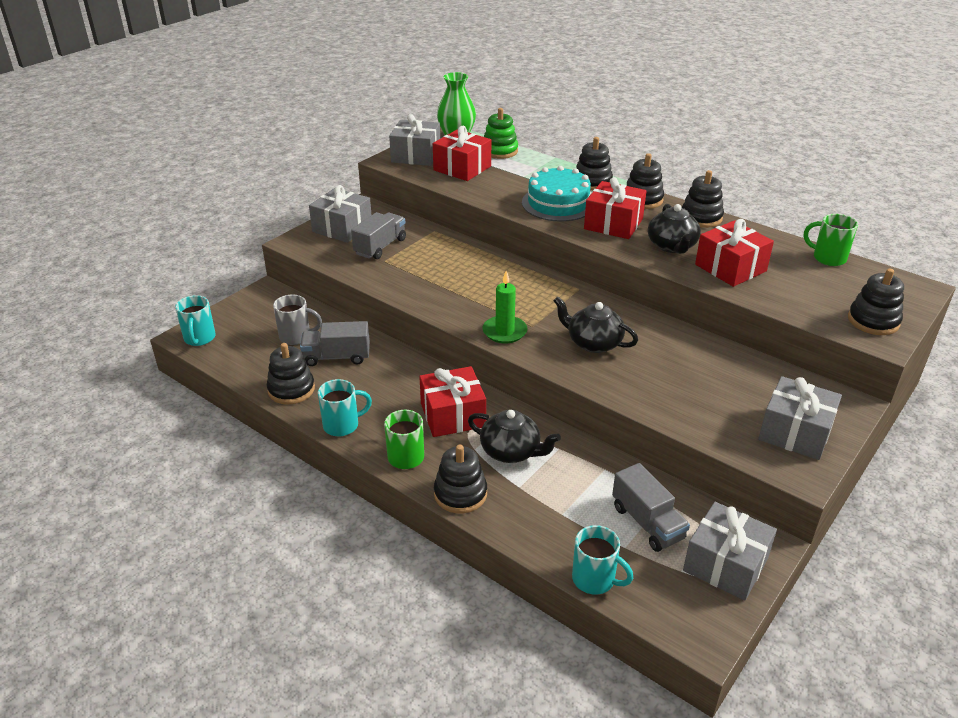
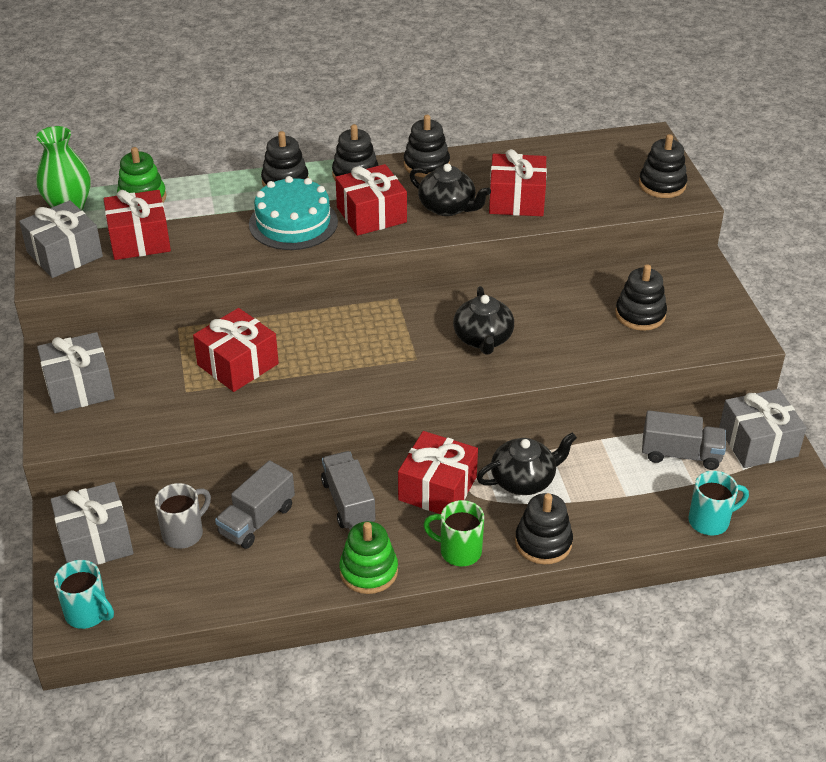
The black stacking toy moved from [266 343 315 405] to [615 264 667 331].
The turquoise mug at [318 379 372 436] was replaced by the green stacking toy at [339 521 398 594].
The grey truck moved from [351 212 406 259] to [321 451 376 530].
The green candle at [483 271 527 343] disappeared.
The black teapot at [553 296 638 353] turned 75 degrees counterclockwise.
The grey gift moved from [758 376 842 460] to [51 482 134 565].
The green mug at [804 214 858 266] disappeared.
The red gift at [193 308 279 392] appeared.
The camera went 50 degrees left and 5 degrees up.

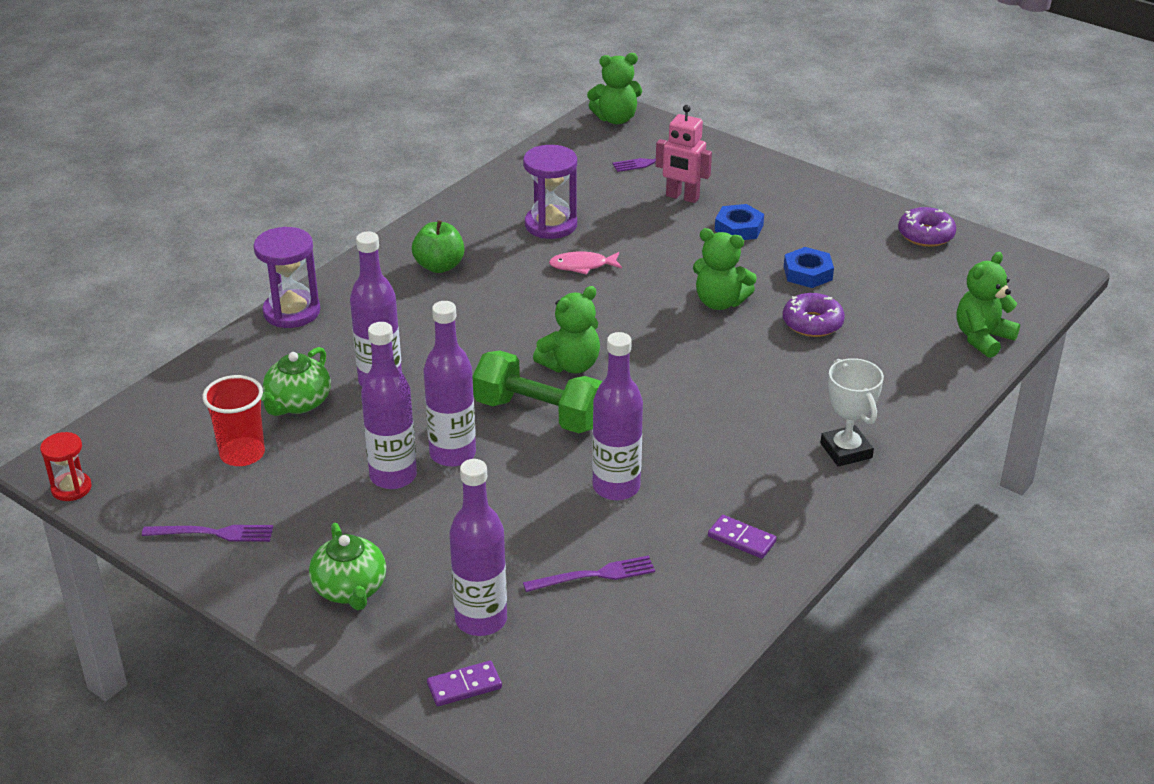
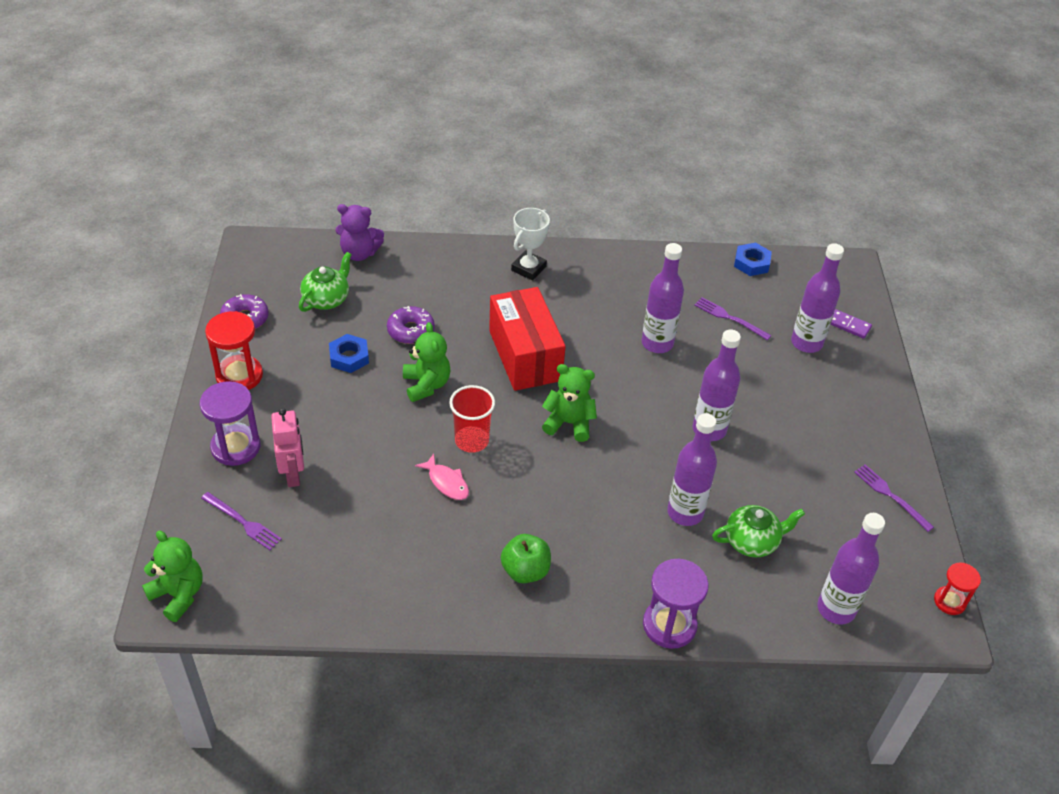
The red cup moved from [202 375 265 466] to [449 385 495 453].
The green teapot moved from [309 523 386 610] to [299 252 352 312].
The purple bottle moved from [361 322 417 489] to [818 513 885 625].
The green dumbbell at [472 350 602 433] disappeared.
The purple hourglass moved from [523 145 577 239] to [200 381 261 466].
The purple domino at [708 515 777 559] disappeared.
The blue nut moved from [715 204 764 240] to [734 243 772 276].
The green teddy bear at [957 252 1020 358] became the purple teddy bear at [336 204 384 261].
The red hourglass at [205 311 263 390] appeared.
The red box at [489 287 566 391] appeared.
The camera went 130 degrees left and 10 degrees up.

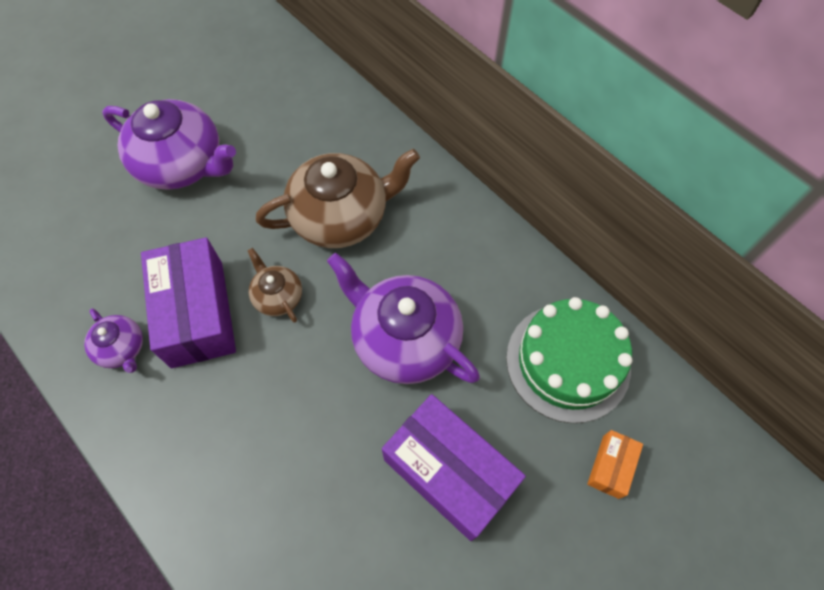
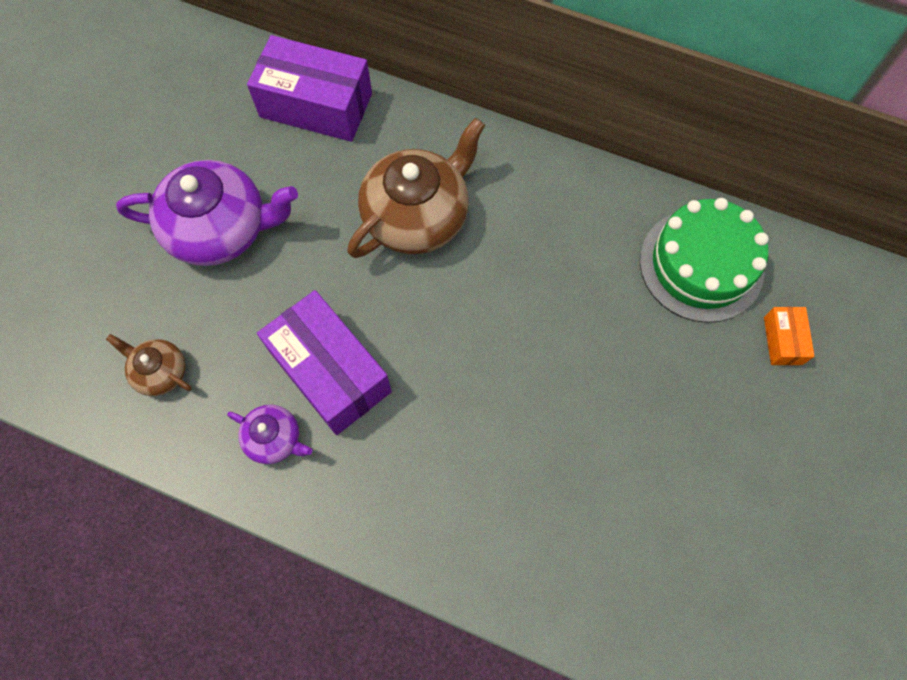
The brown teapot moved from [247 248 302 323] to [106 334 192 396].
The purple teapot at [327 253 480 384] disappeared.
The purple box moved from [382 394 526 541] to [247 35 372 142].
The camera went 25 degrees left and 5 degrees up.

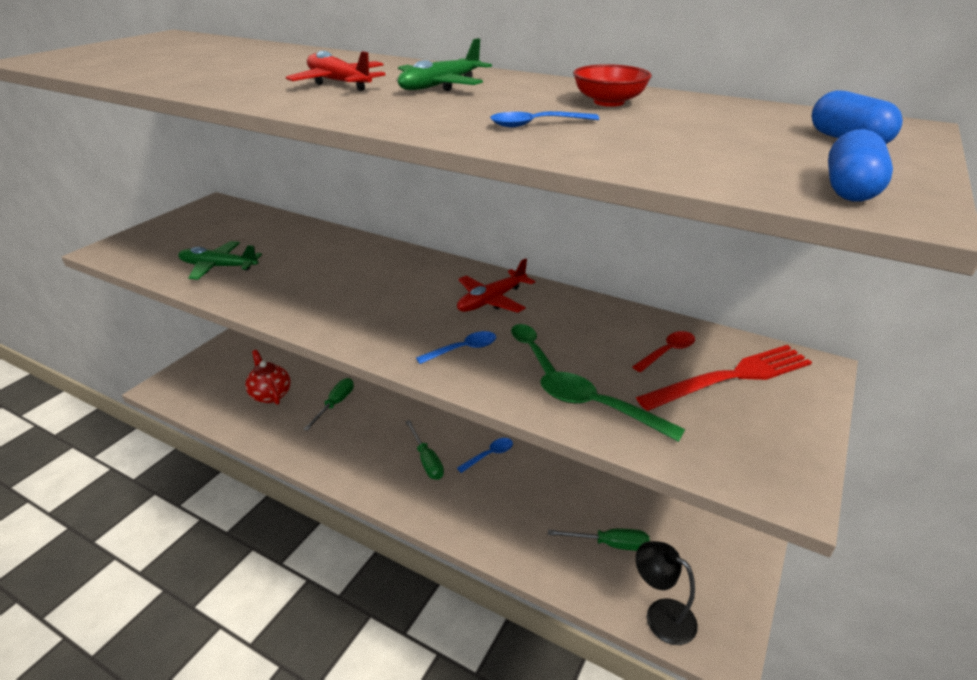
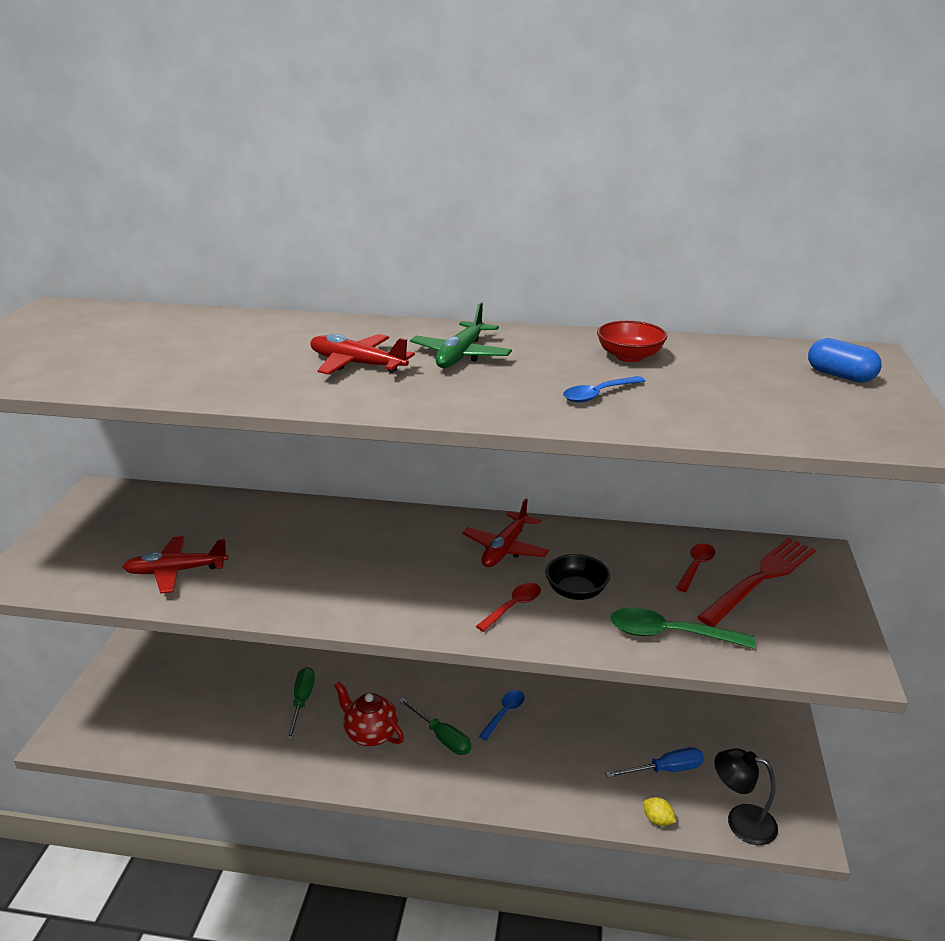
The green plane at [178 241 262 280] became the red plane at [123 536 229 593].
The red teapot moved from [245 350 291 405] to [334 681 404 746].
The blue spoon at [416 331 496 364] became the red spoon at [476 583 541 632].
The green spoon at [511 324 556 374] was replaced by the black bowl at [545 554 610 600].
The green screwdriver at [548 528 649 551] became the blue screwdriver at [605 747 704 778].
The blue capsule at [828 129 893 201] disappeared.
The yellow lemon at [643 797 676 826] appeared.
The camera went 20 degrees left and 5 degrees down.

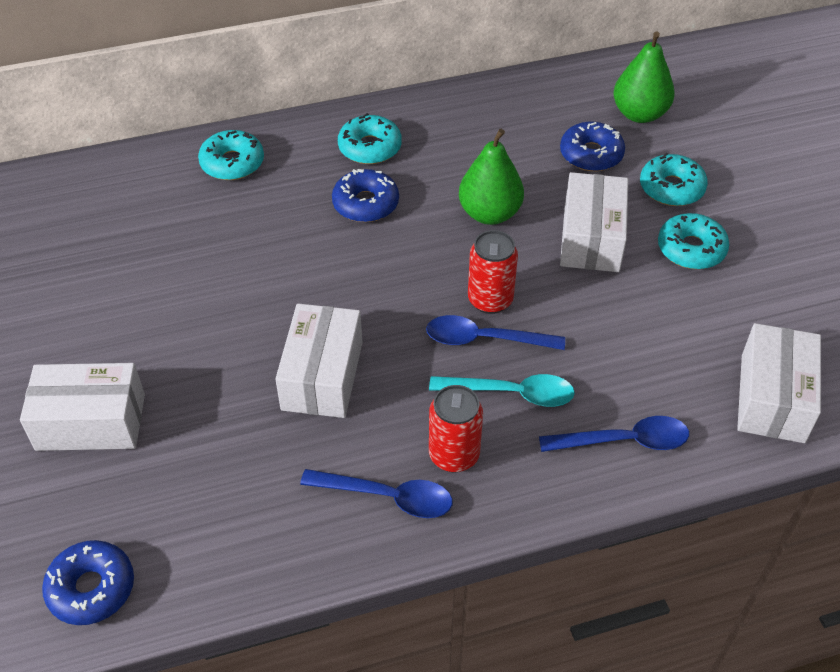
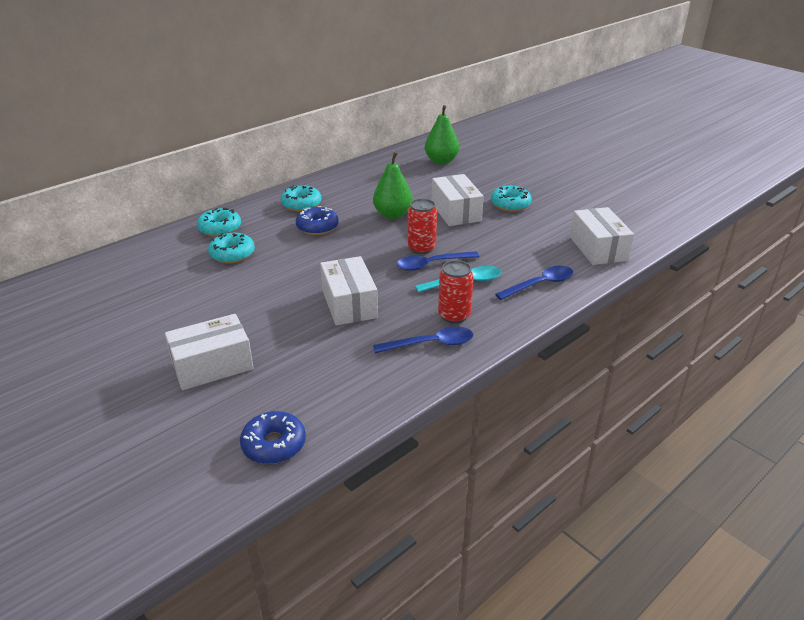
The blue donut at [560 122 625 171] disappeared.
The turquoise donut moved from [640 152 708 206] to [208 233 255 263].
The camera went 25 degrees left and 15 degrees down.

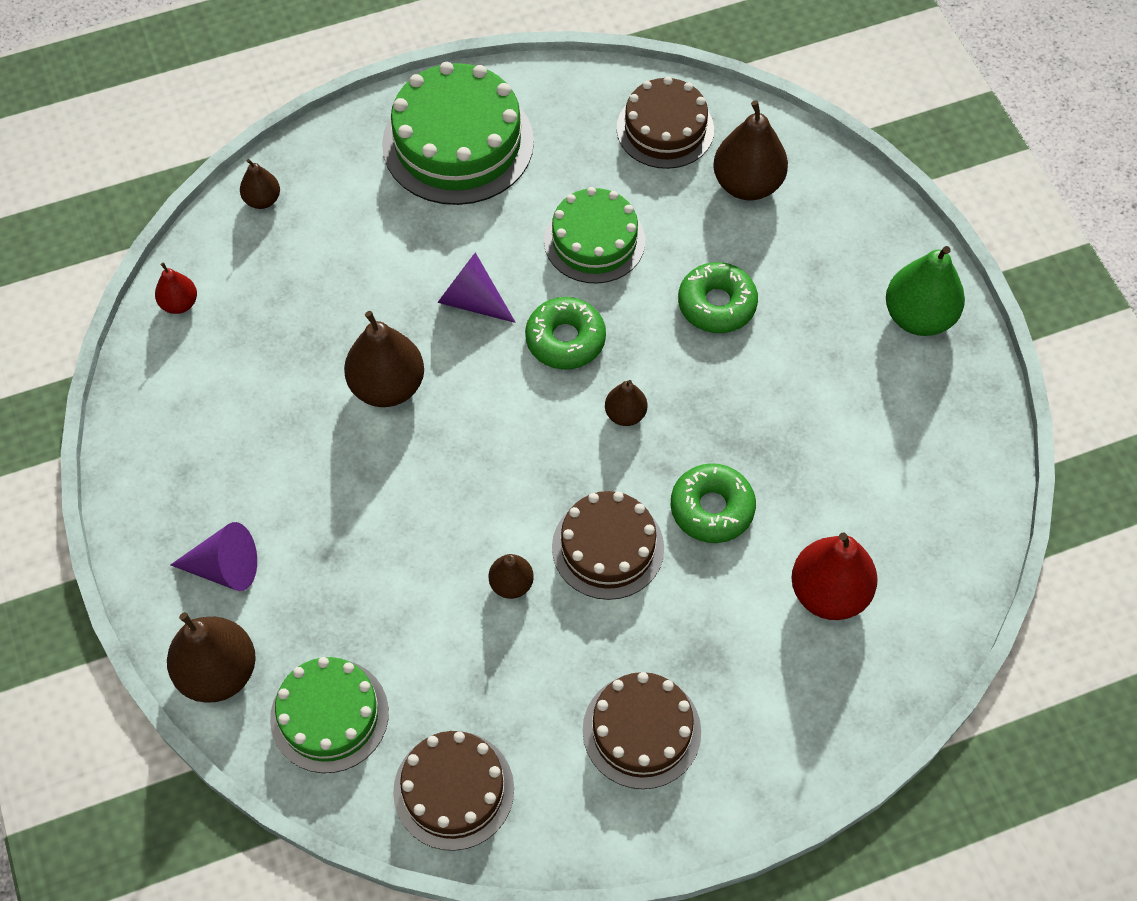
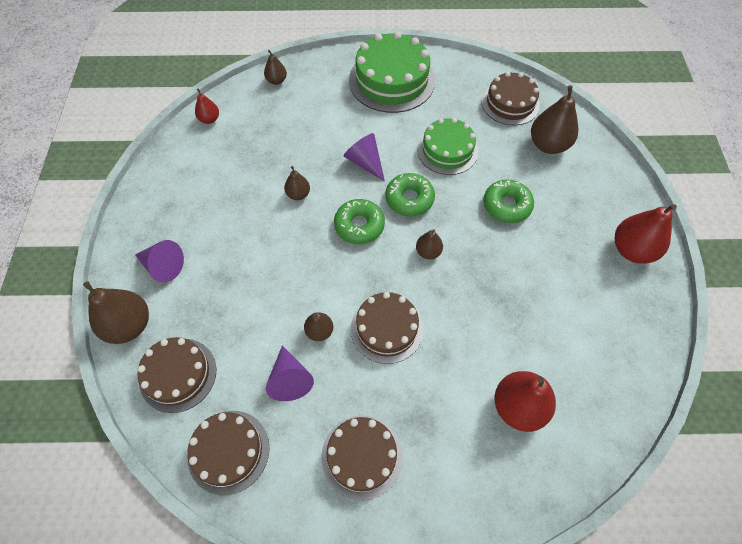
The green cake at [270 657 389 773] became the brown cake at [138 337 216 413].
The brown pear at [344 311 424 407] changed to 0.54 times the size.
The green donut moved from [671 463 756 543] to [334 199 385 244].
The green pear at [886 246 965 336] became the red pear at [615 204 677 264].
The purple cone at [266 345 314 401] appeared.
The camera went 20 degrees right and 0 degrees up.

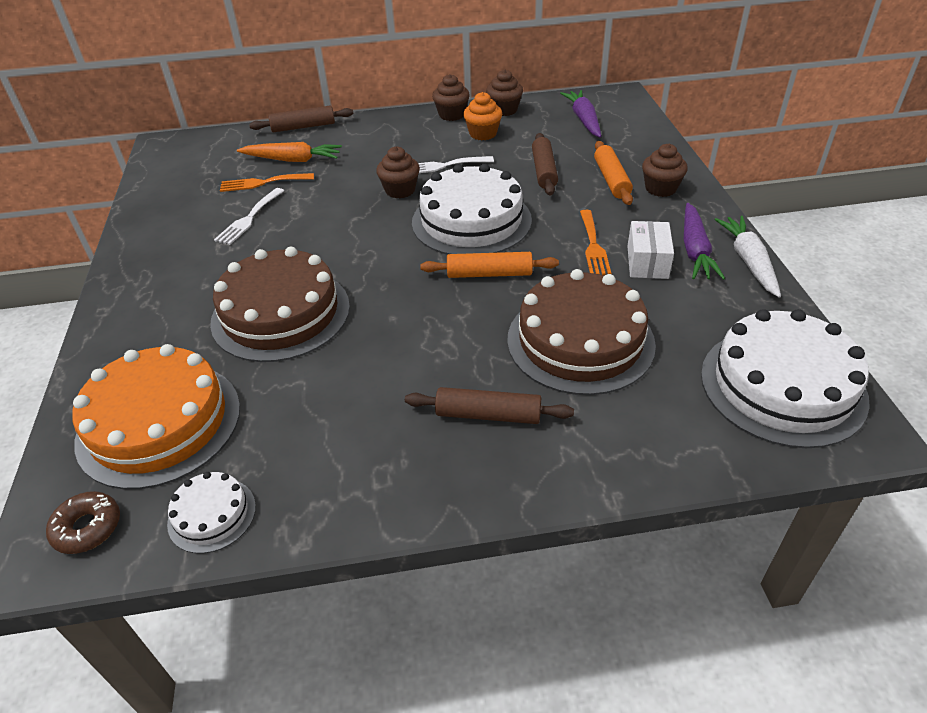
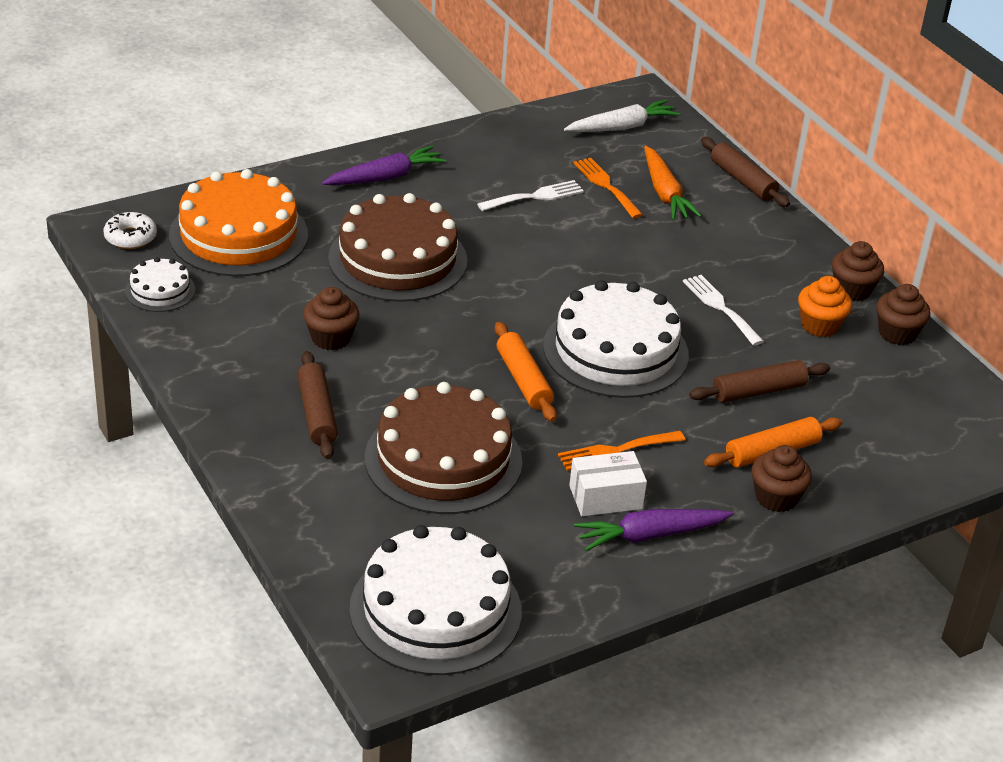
The brown donut at [46 491 120 554] became the white donut at [104 212 157 249].
The white fork at [214 188 284 245] turned 150 degrees clockwise.
The brown cupcake moved from [376 146 420 198] to [303 287 359 351].
The purple carrot moved from [560 90 601 137] to [322 146 446 185].
The white carrot moved from [714 216 781 298] to [564 100 680 132].
The camera went 65 degrees right and 5 degrees down.

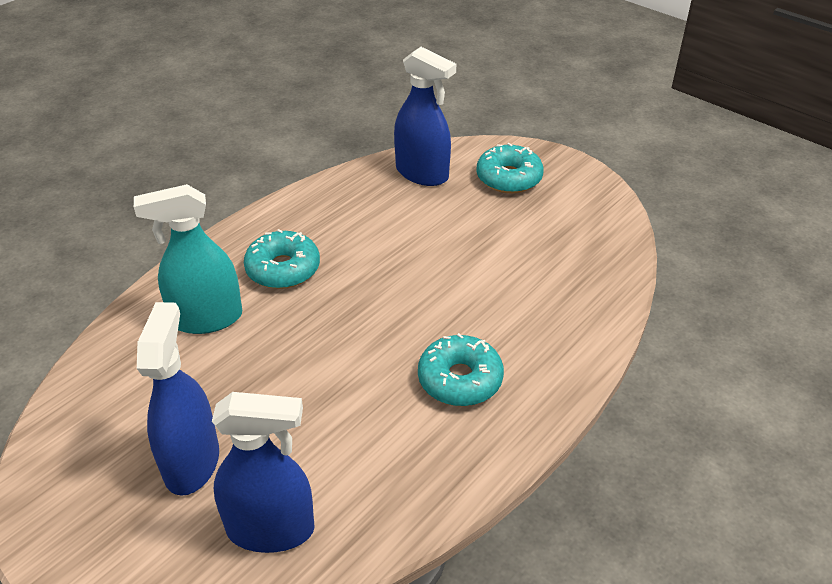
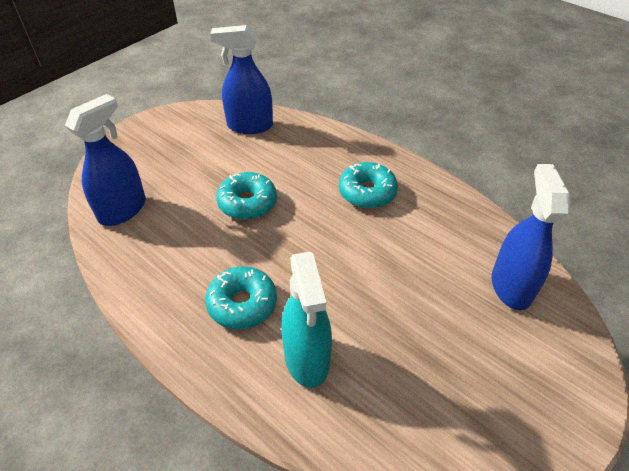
The blue spray bottle moved from [137 302 219 496] to [210 25 273 134].
The turquoise donut moved from [476 143 544 193] to [216 172 277 220].
The camera went 90 degrees left and 5 degrees up.

